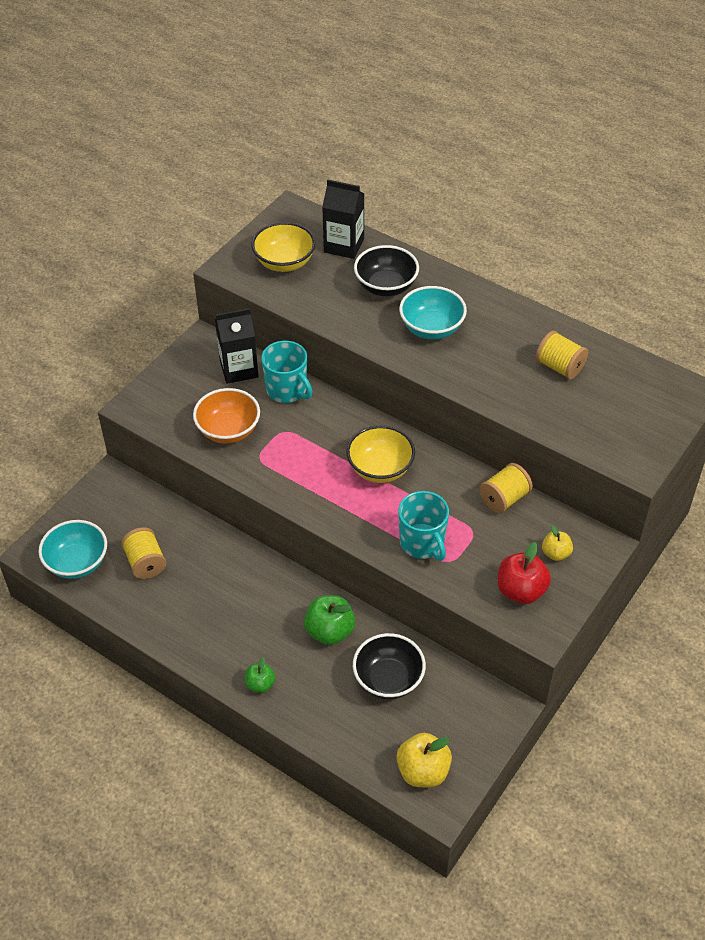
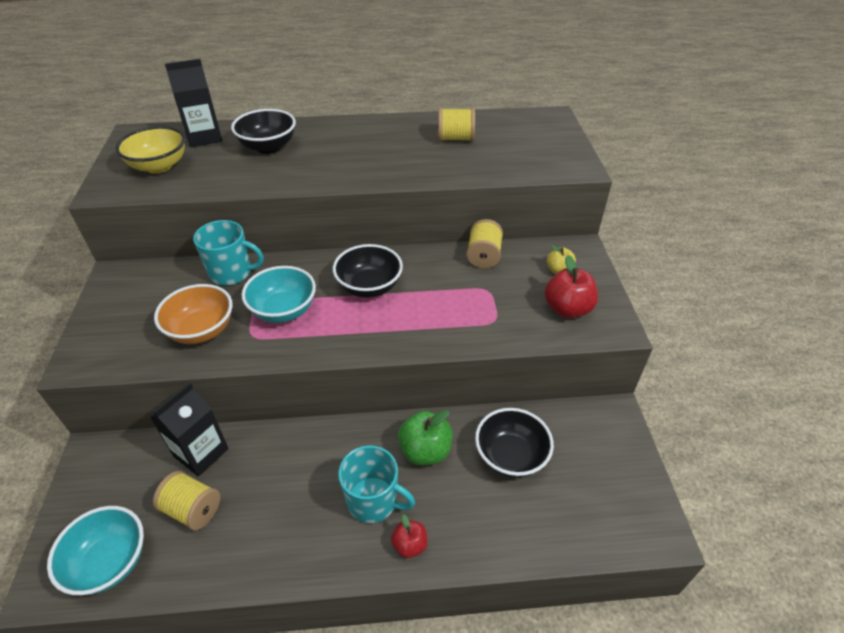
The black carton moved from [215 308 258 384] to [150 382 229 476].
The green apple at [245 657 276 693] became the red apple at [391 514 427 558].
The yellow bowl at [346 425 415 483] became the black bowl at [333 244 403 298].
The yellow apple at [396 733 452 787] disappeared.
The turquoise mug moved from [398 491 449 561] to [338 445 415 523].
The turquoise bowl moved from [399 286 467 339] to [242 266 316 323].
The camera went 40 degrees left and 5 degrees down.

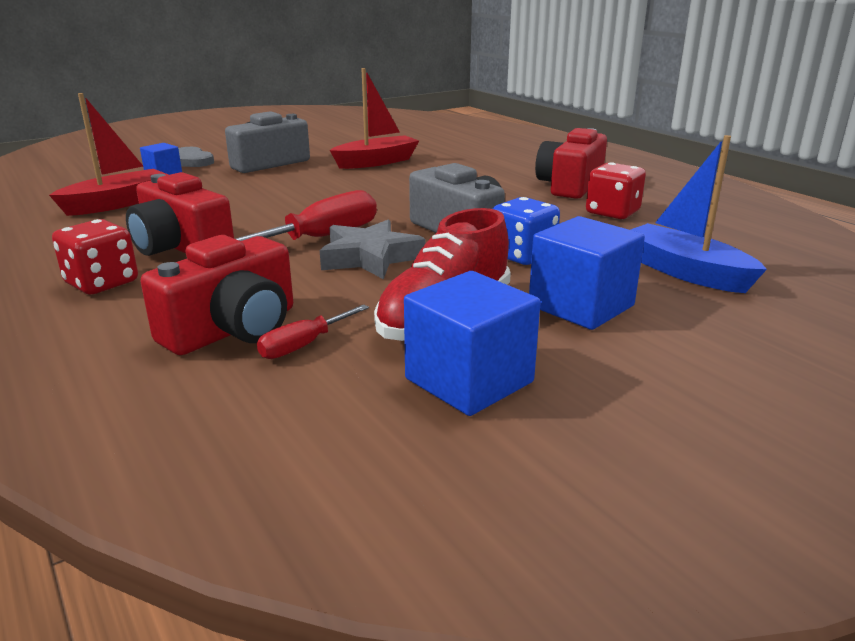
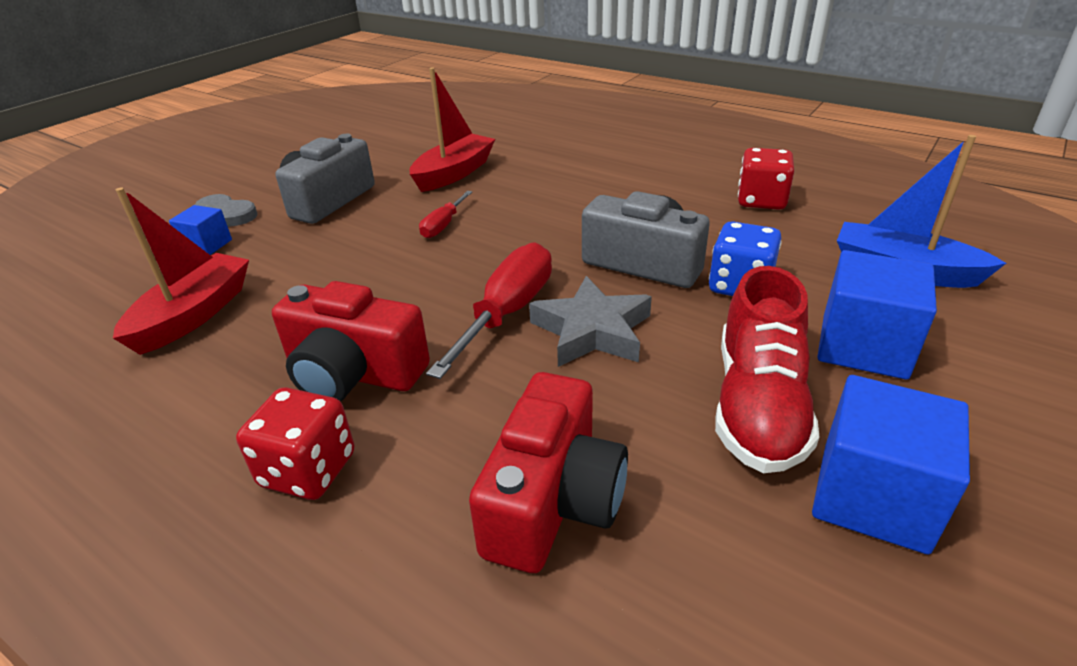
The red screwdriver moved from [257 304 369 359] to [419 191 472 238].
The red camera at [535 128 607 199] disappeared.
The camera went 20 degrees left and 10 degrees up.

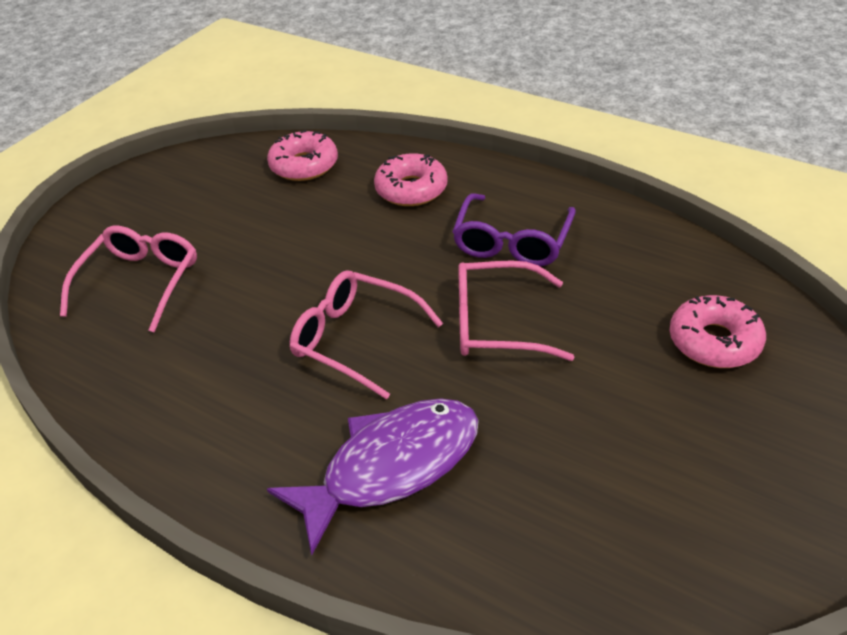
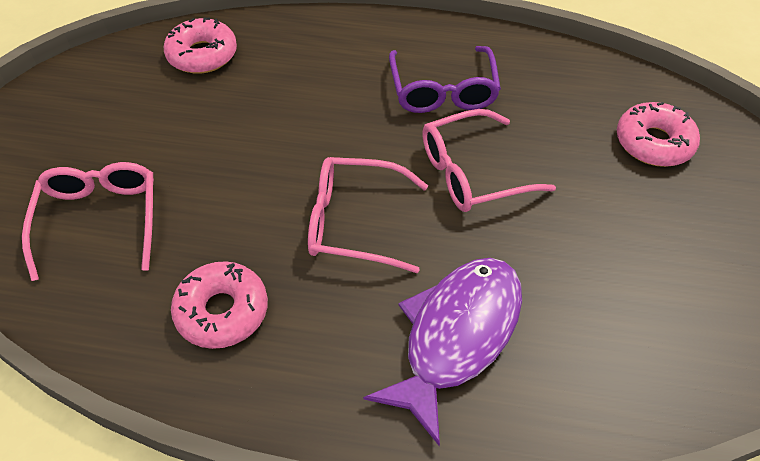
The pink donut moved from [374 153 448 206] to [171 261 268 349].
The camera went 25 degrees left and 10 degrees up.

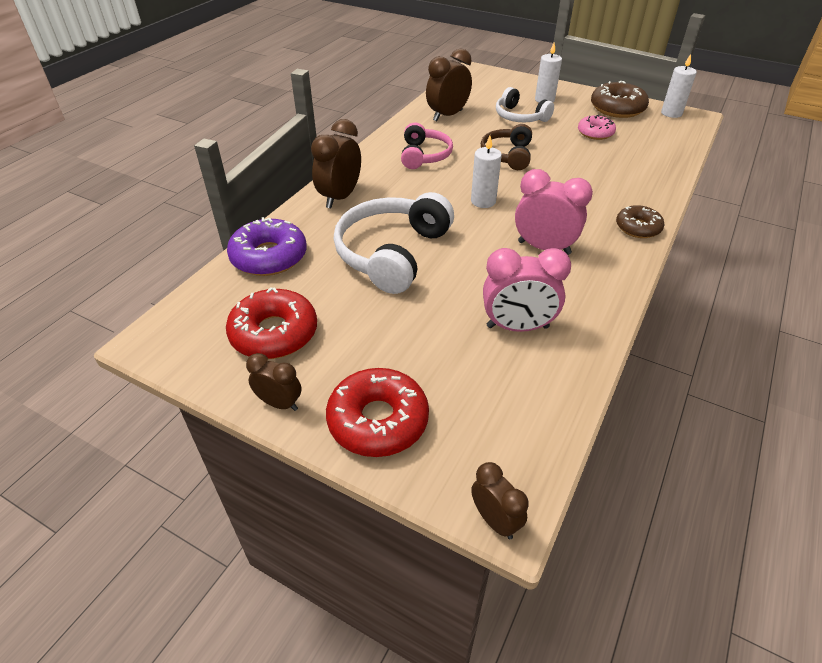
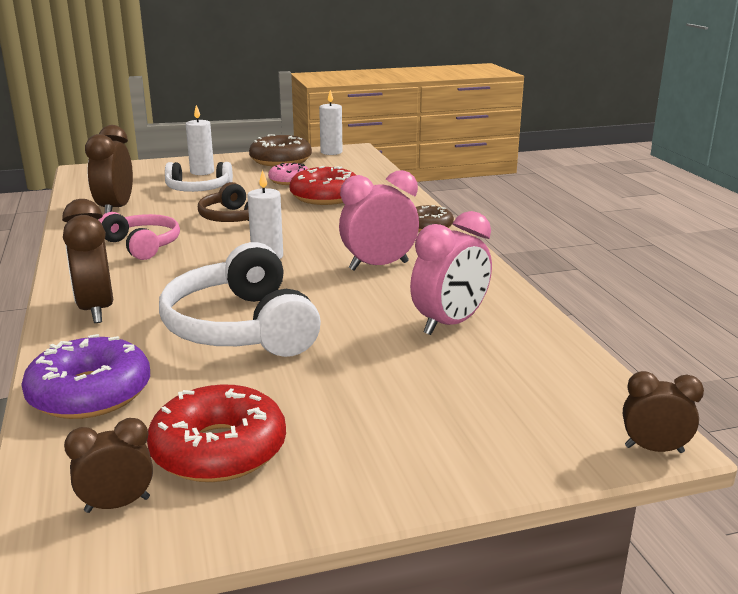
The brown clock moved from [246 353 302 411] to [64 418 153 513].
The red donut moved from [326 368 429 457] to [289 166 356 205].
The camera went 45 degrees left and 20 degrees down.

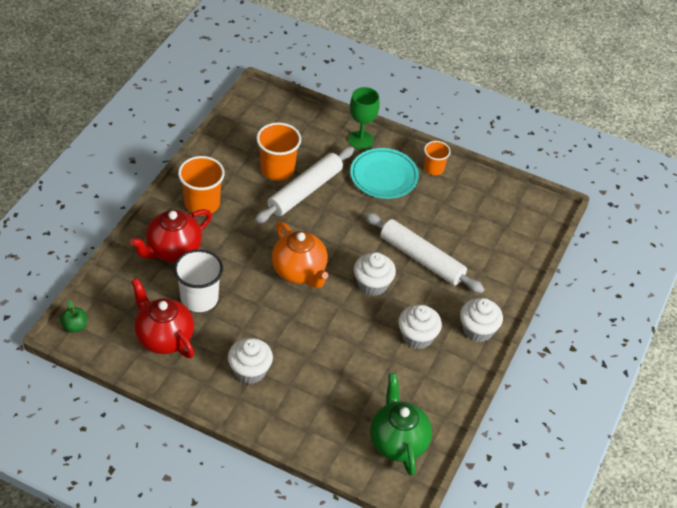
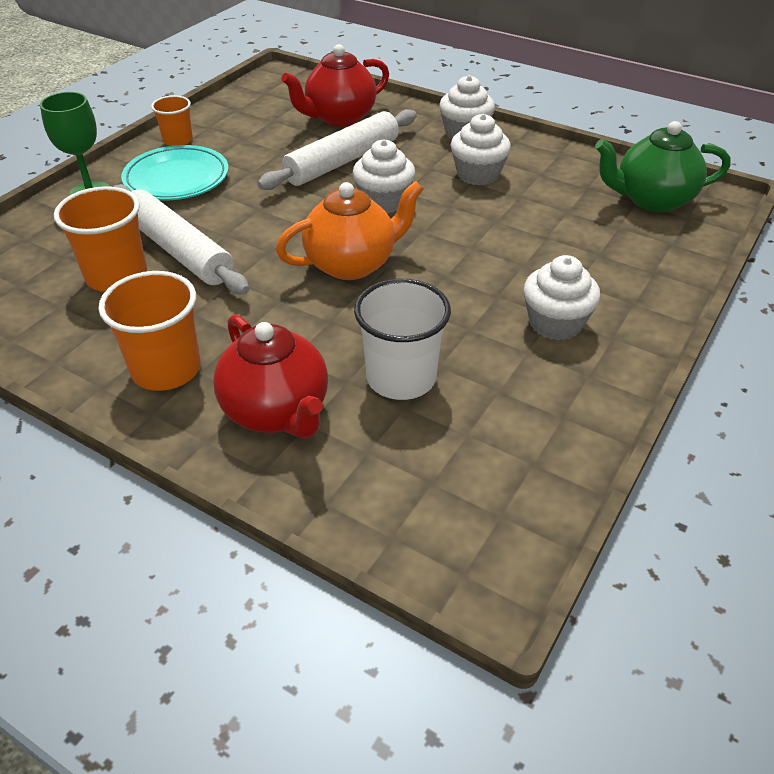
The green apple at [60 300 87 332] disappeared.
The red teapot moved from [131 278 194 358] to [281 44 389 126].
The camera went 80 degrees left and 5 degrees down.

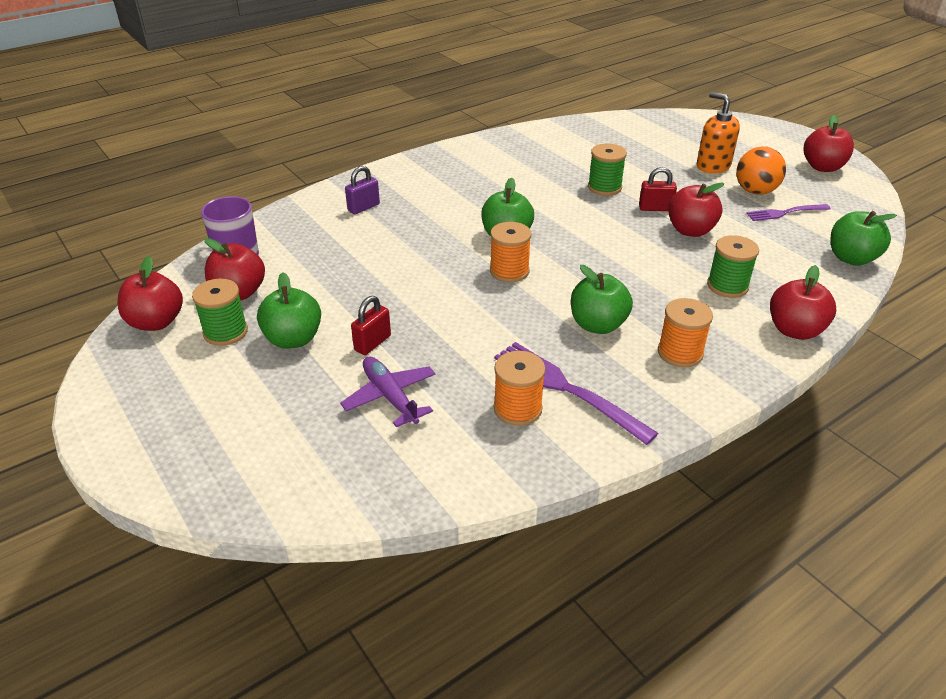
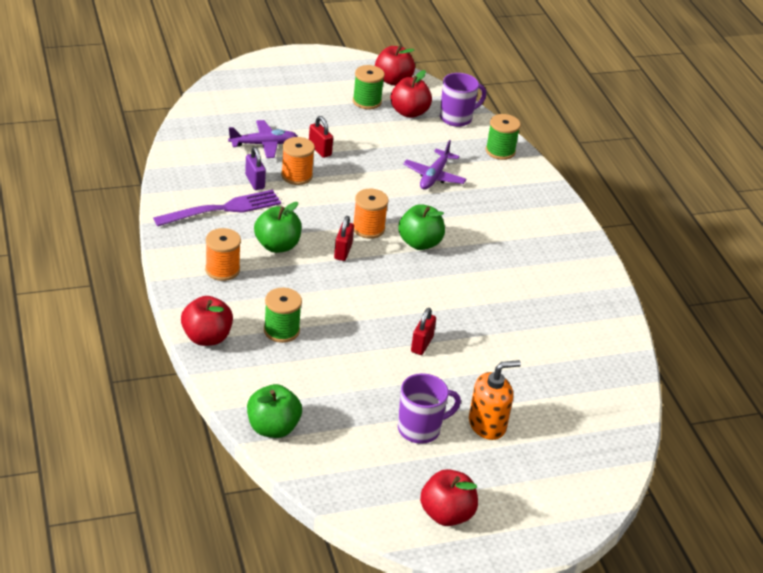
The green apple at [257 272 321 349] disappeared.
The purple padlock moved from [345 166 380 214] to [245 147 266 190].
The orange spool moved from [494 351 546 426] to [281 137 315 185].
The green spool moved from [588 143 627 196] to [486 114 521 160].
The red apple at [668 182 724 237] disappeared.
The orange ball at [736 147 786 195] was replaced by the purple mug at [398 373 461 444].
The purple fork at [746 204 831 221] disappeared.
The red padlock at [334 216 354 261] appeared.
The purple plane at [403 140 467 190] appeared.
The camera went 105 degrees right and 0 degrees up.

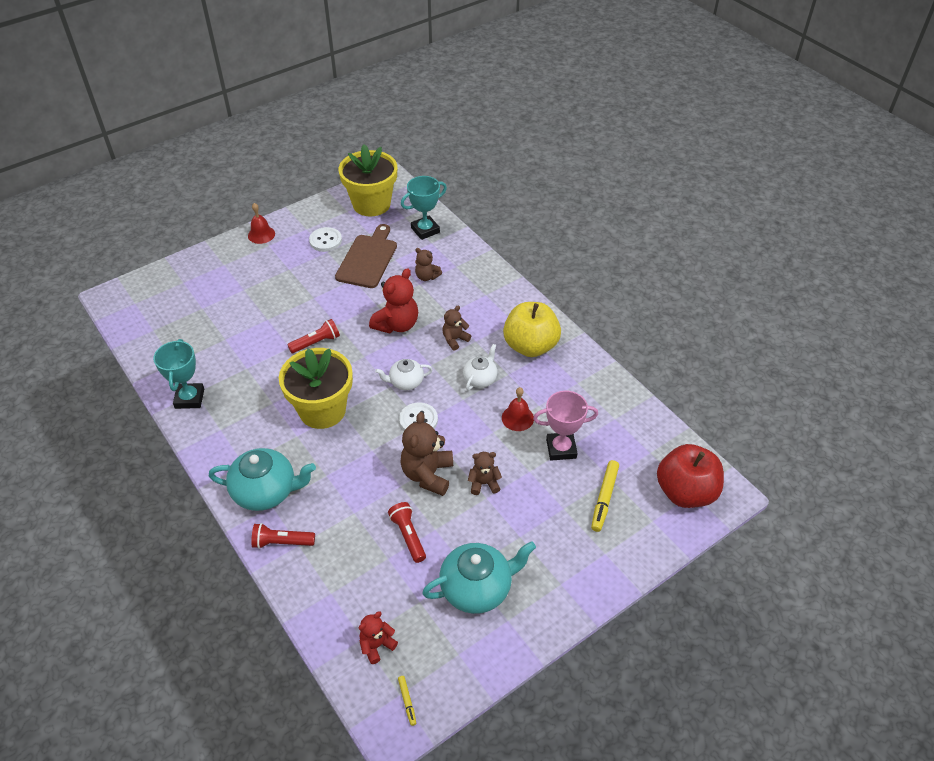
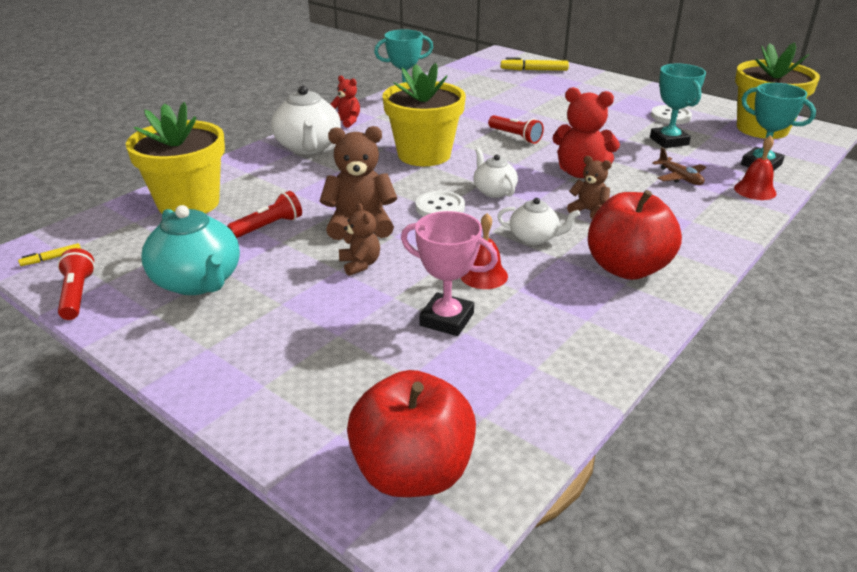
The turquoise teapot at [209 448 316 511] became the white teapot at [271 85 341 154].
The red bell moved from [248 203 275 244] to [734 135 776 200].
The red flashlight moved from [251 523 315 549] to [57 248 95 320].
The brown cutting board at [335 224 397 288] was replaced by the turquoise trophy at [650 64 706 148].
The red teddy bear moved from [359 612 398 664] to [330 76 360 128].
The brown teddy bear at [415 248 442 281] was replaced by the brown plane at [652 148 706 185].
The yellow apple at [503 302 561 357] became the red apple at [588 190 682 280].
The pink trophy at [533 391 598 461] turned 45 degrees counterclockwise.
The yellow marker moved from [591 460 619 532] to [501 57 569 71].
The yellow flower pot at [126 102 225 214] appeared.
The camera went 75 degrees right and 15 degrees down.

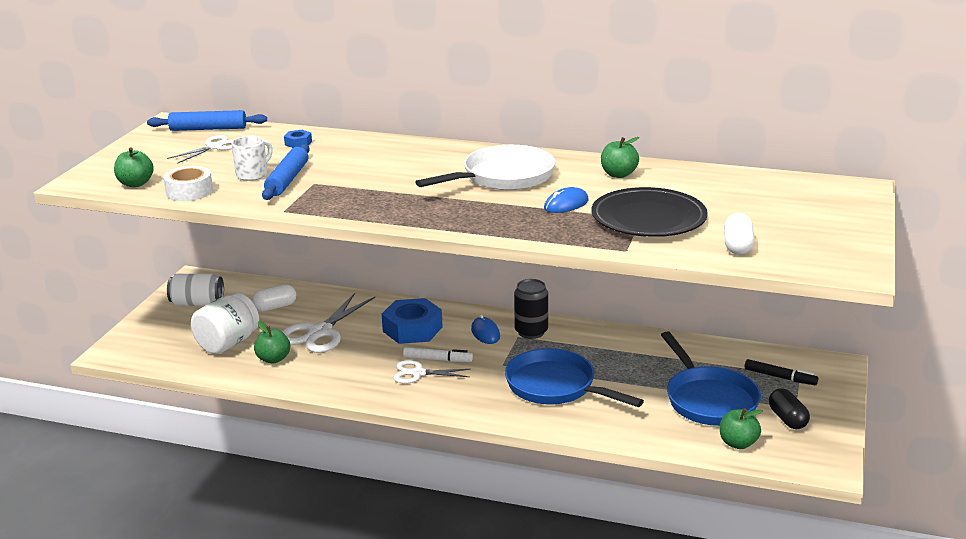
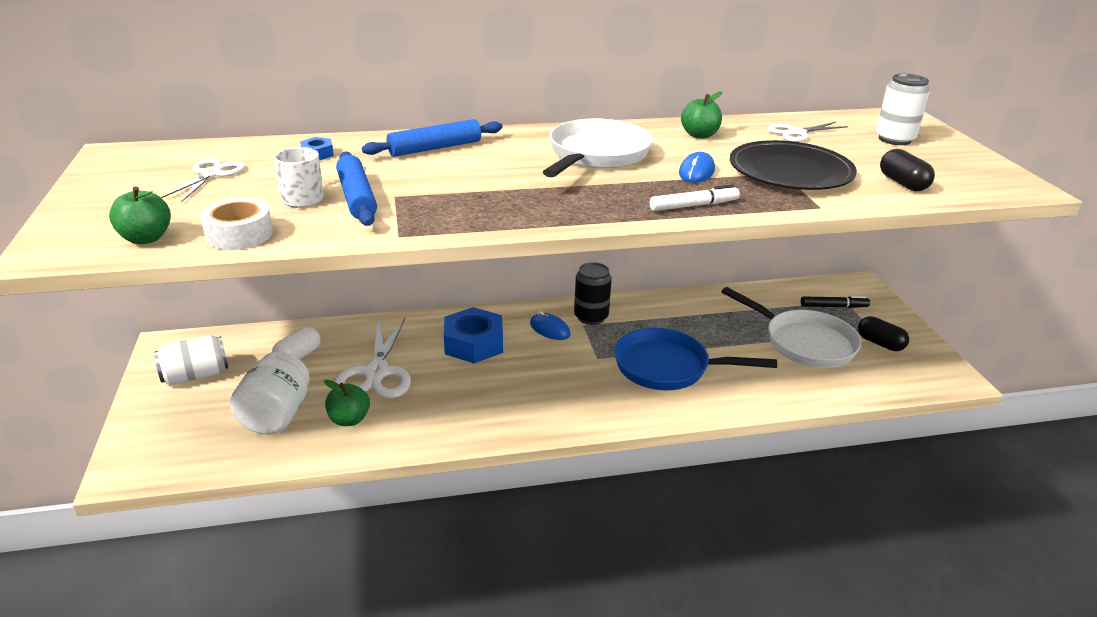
The blue rolling pin moved from [147 110 267 131] to [362 119 502 157].
The white scissors moved from [393 360 471 384] to [767 122 848 142].
The white marker moved from [403 347 473 362] to [650 185 740 211].
The blue pan at [661 331 761 426] became the white pan at [722 287 861 368].
The green apple at [720 408 763 449] disappeared.
The white capsule at [724 213 754 255] became the black capsule at [880 149 935 191].
The white can at [876 74 930 145] appeared.
The camera went 30 degrees left and 5 degrees up.

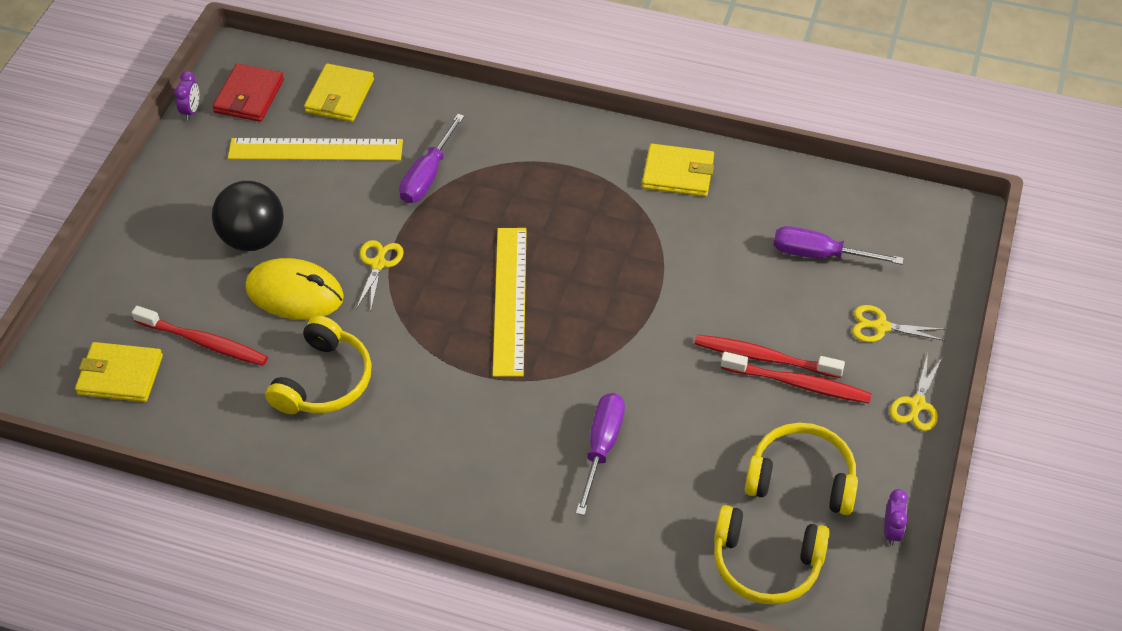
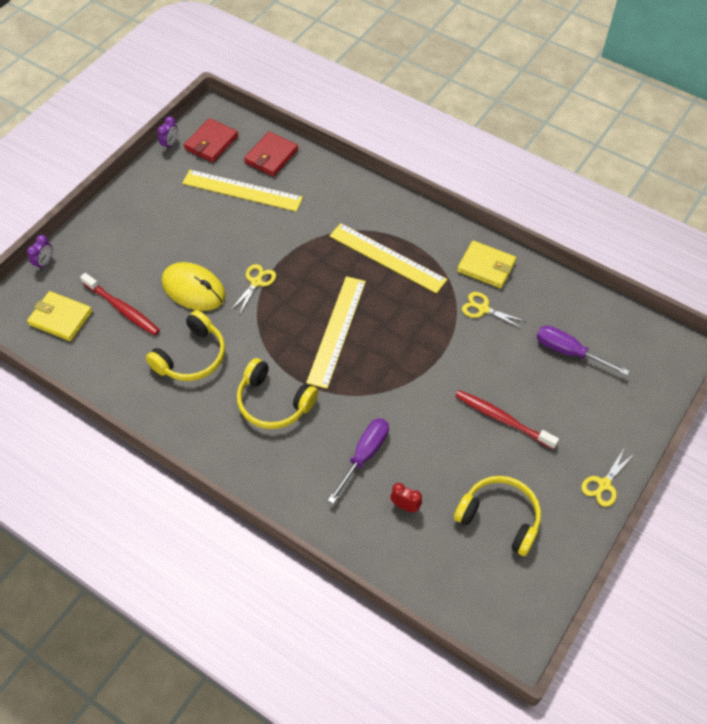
The black ball at [212 181 284 251] disappeared.
The yellow wallet at [304 64 374 122] became the red wallet at [244 132 298 177].
The purple screwdriver at [399 114 465 203] disappeared.
The yellow headphones moved from [714 505 830 605] to [237 358 318 429].
The red toothbrush at [721 352 872 403] disappeared.
The yellow scissors moved from [852 305 945 342] to [462 292 526 329].
The purple clock moved from [884 489 908 546] to [27 235 53 270].
The yellow ruler at [330 223 447 294] appeared.
The red clock at [390 483 422 512] appeared.
The camera went 15 degrees right and 5 degrees up.

